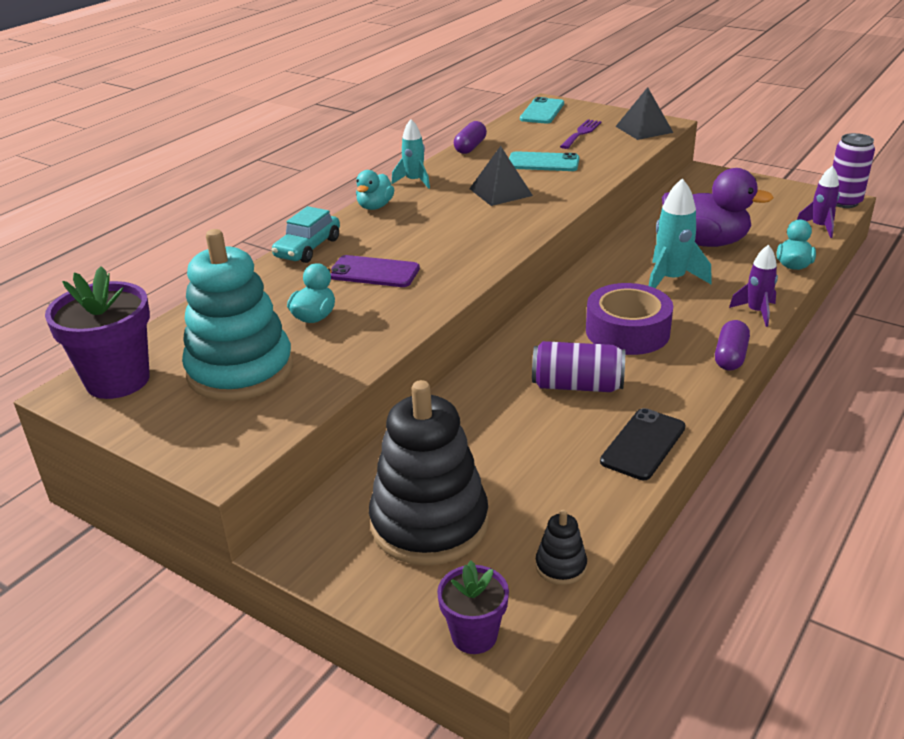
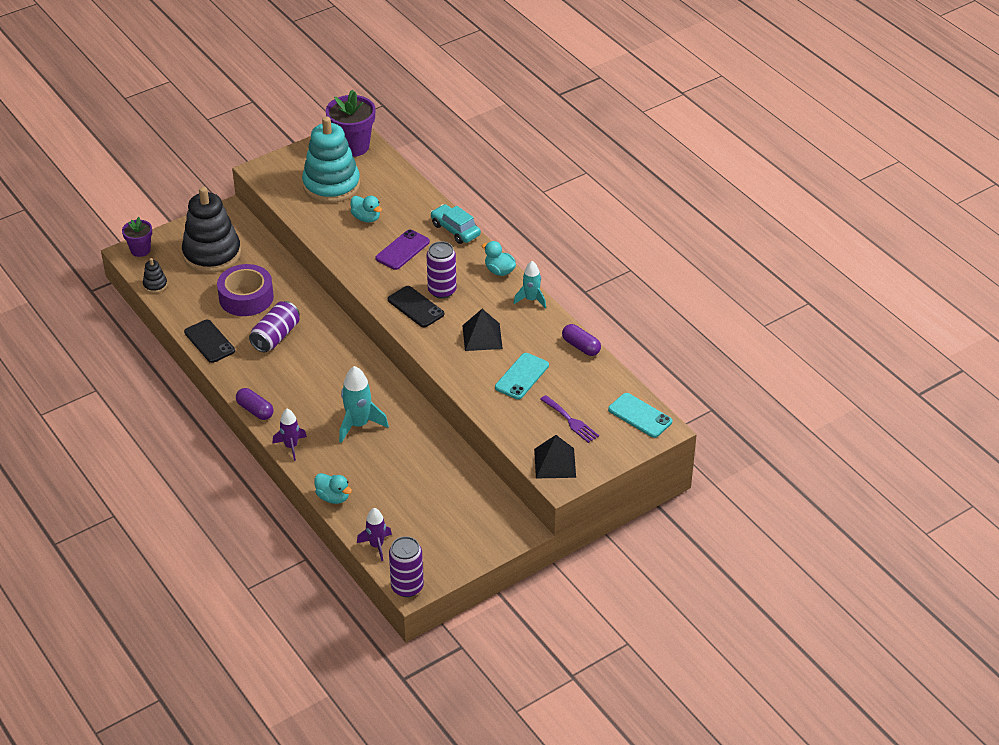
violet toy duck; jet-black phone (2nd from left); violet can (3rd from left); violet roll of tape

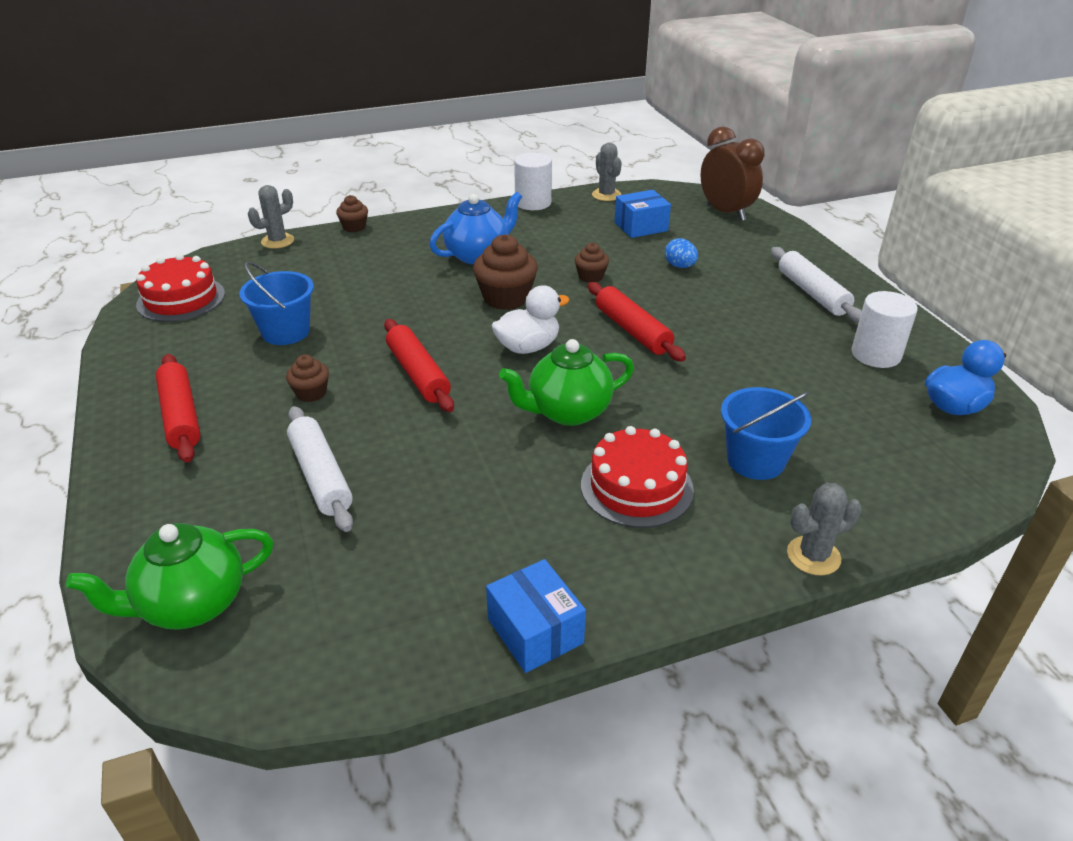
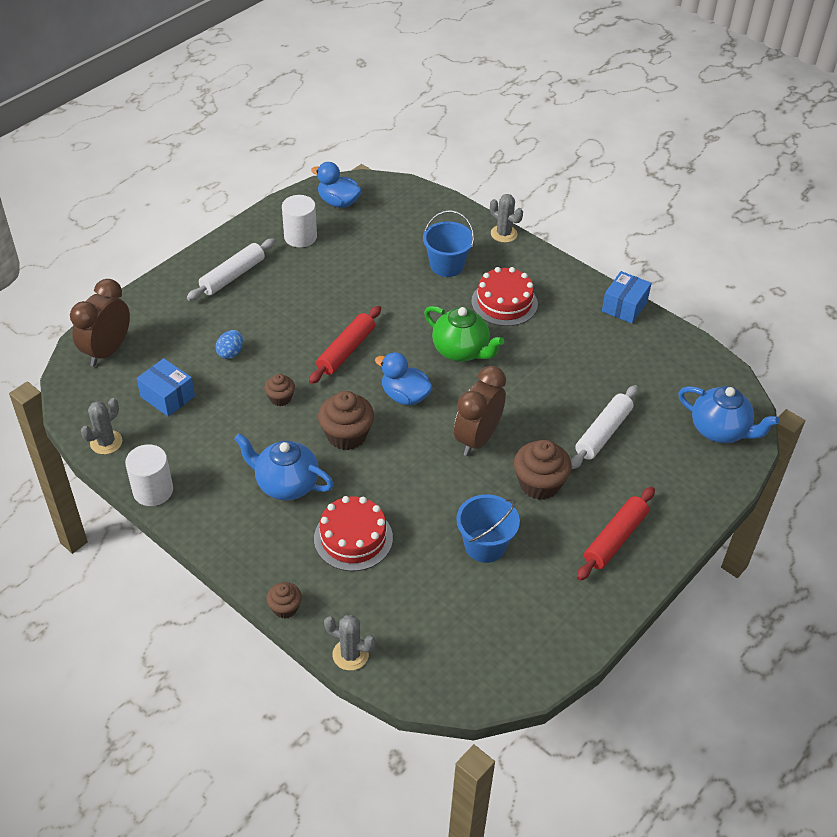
scarlet gateau (1st from left); russet bedside clock (2nd from left); blue tea pot (2nd from left); blue toy duck (2nd from left); russet fairy cake (4th from left)

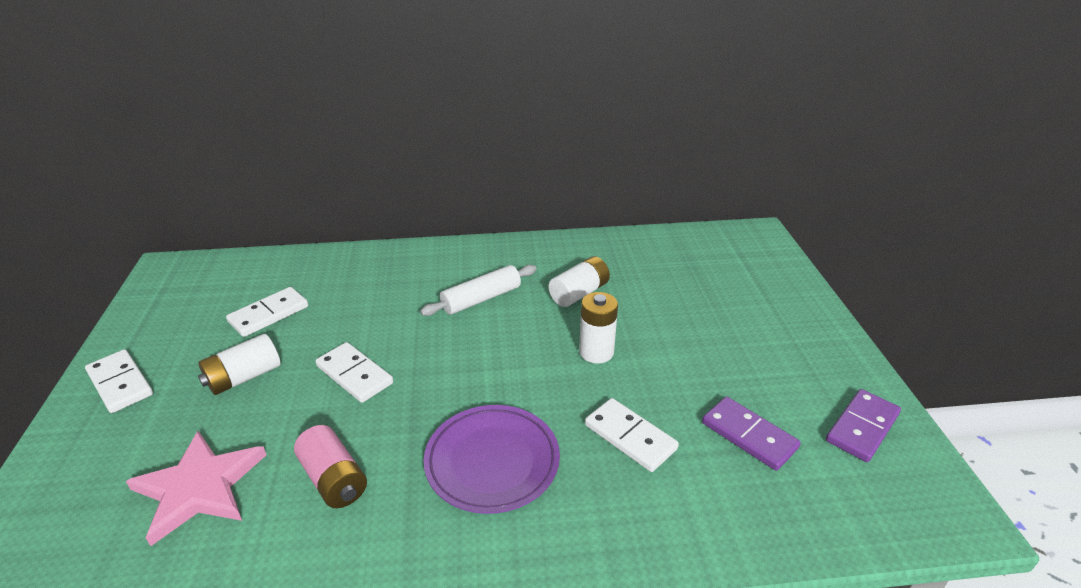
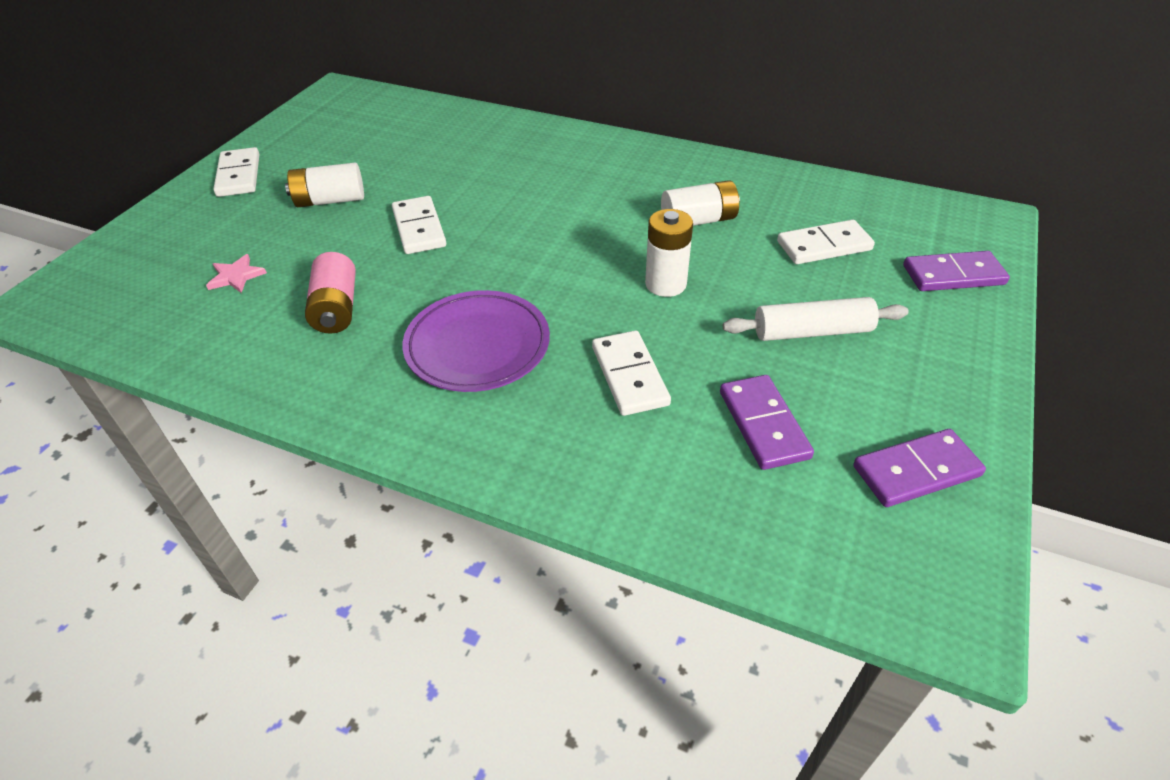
violet domino tile (3rd from left); white domino tile (4th from left); white dough roller; pink five-pointed star

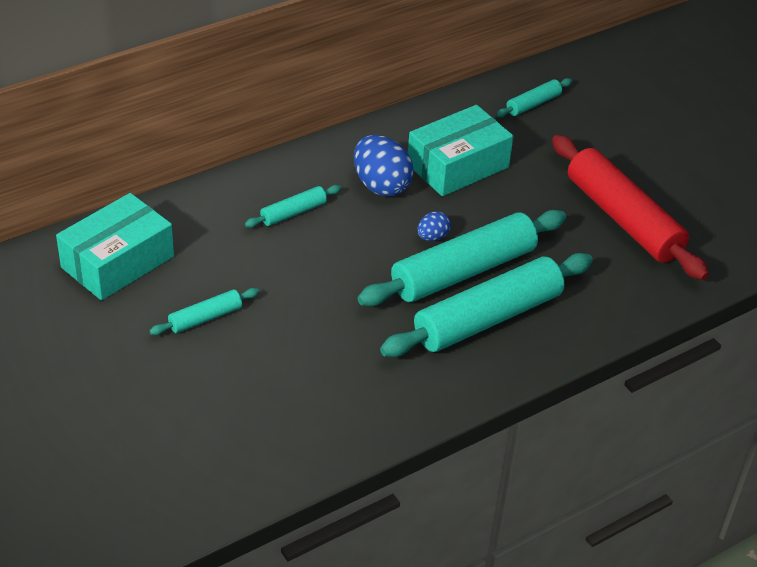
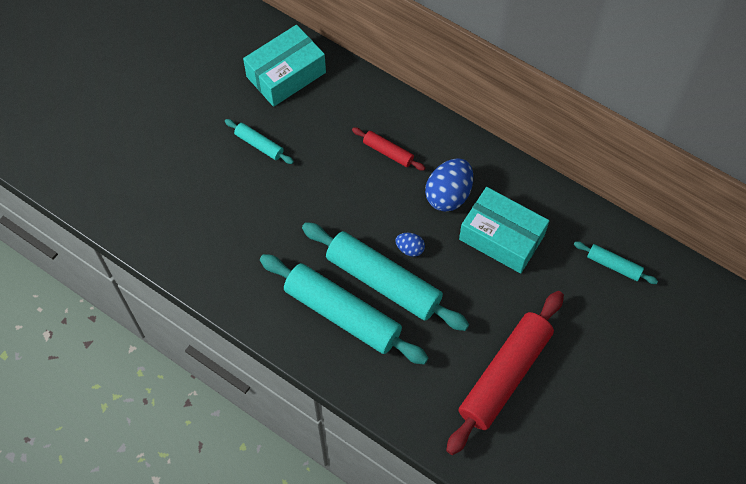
scarlet dough roller (1st from left); aqua package (1st from left)

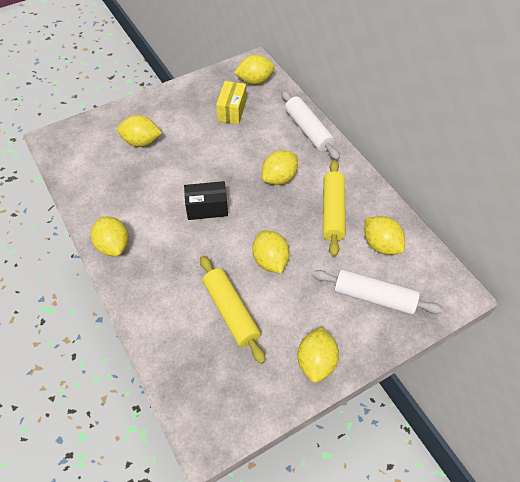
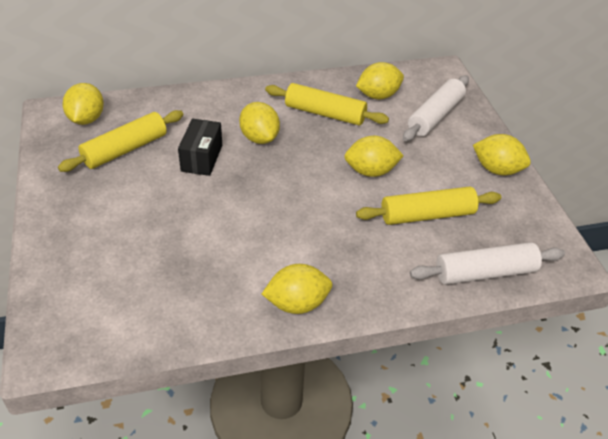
golden lemon (2nd from left in the first image); jet-black package; white dough roller (2nd from left); golden dough roller (1st from left)

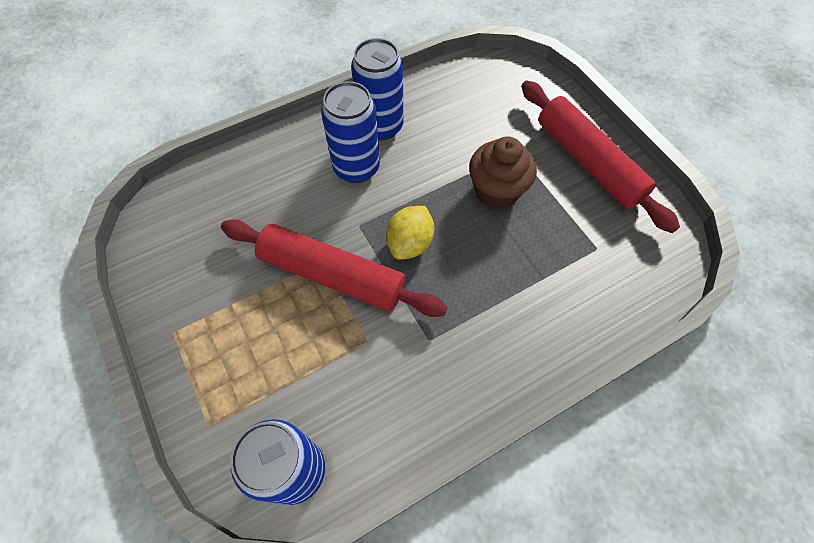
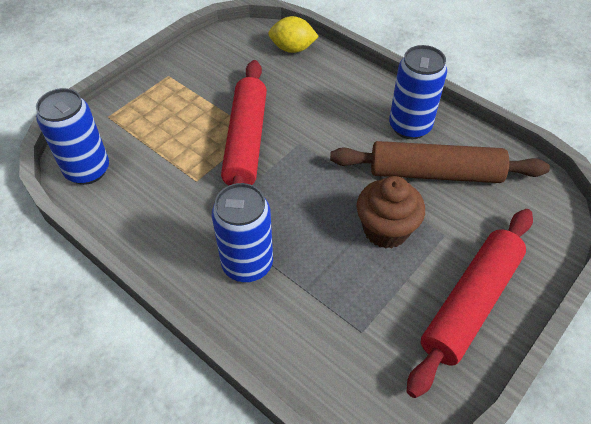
russet dough roller; blue can (2nd from left); golden lemon

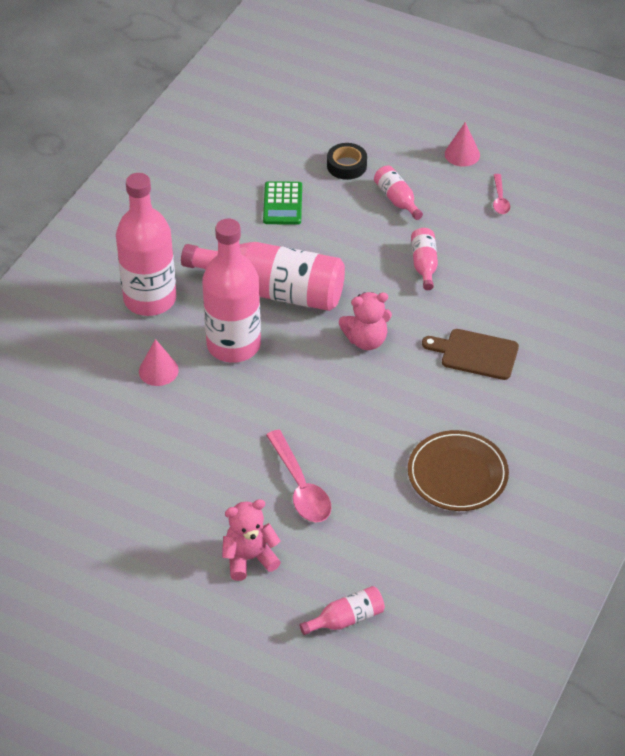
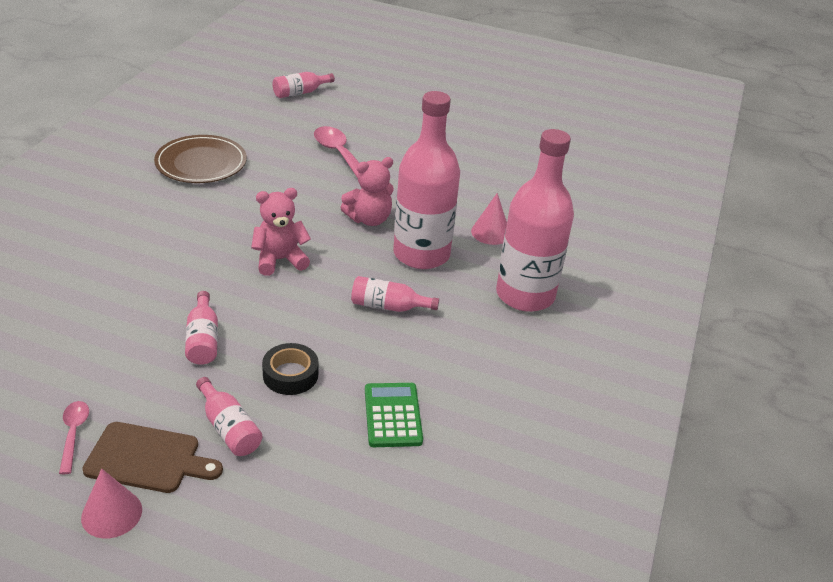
pink teddy (2nd from left); jet-black roll of tape; russet cutting board; pink flask (4th from left)

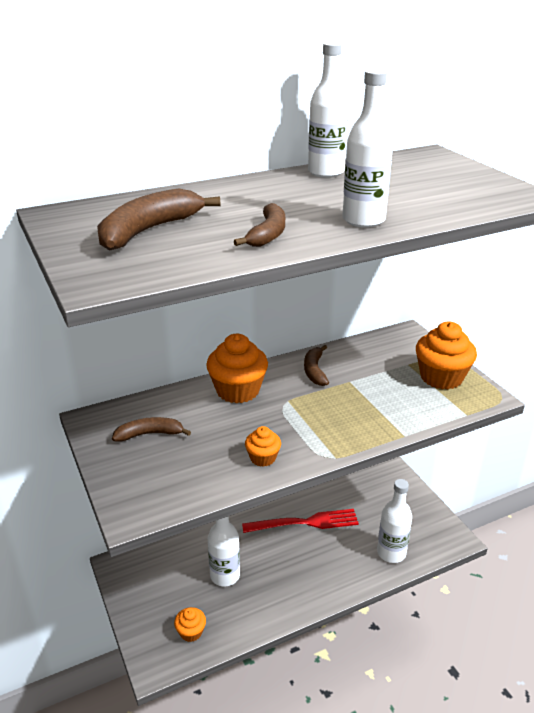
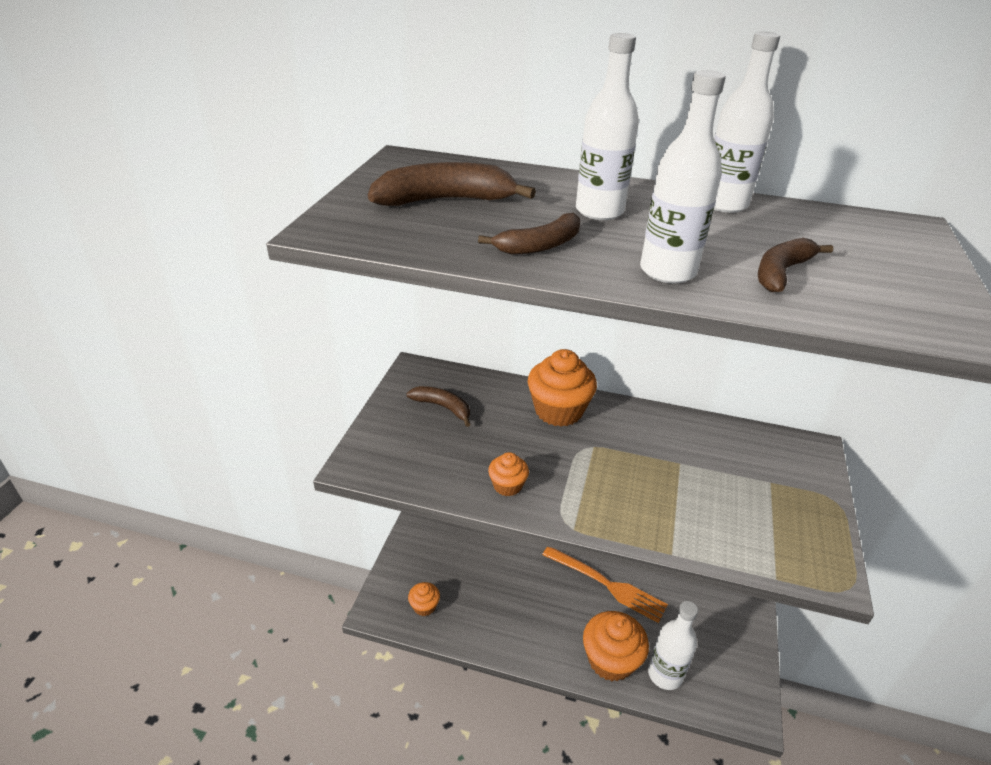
white flask (1st from left); russet toy banana (4th from left); orange fairy cake (4th from left); orange fork

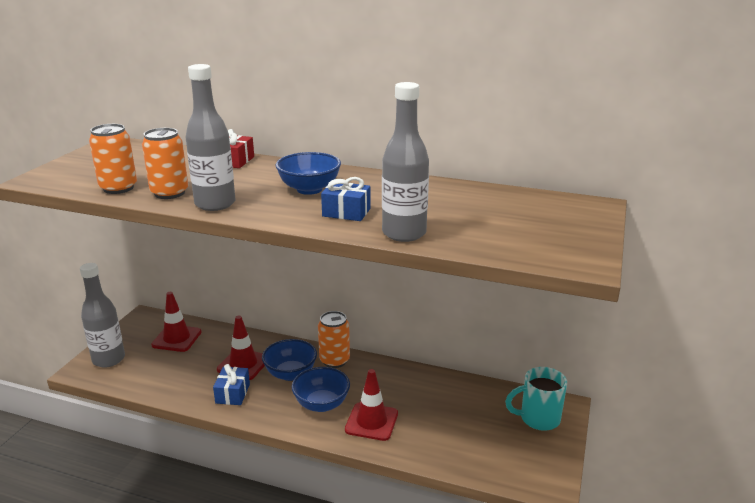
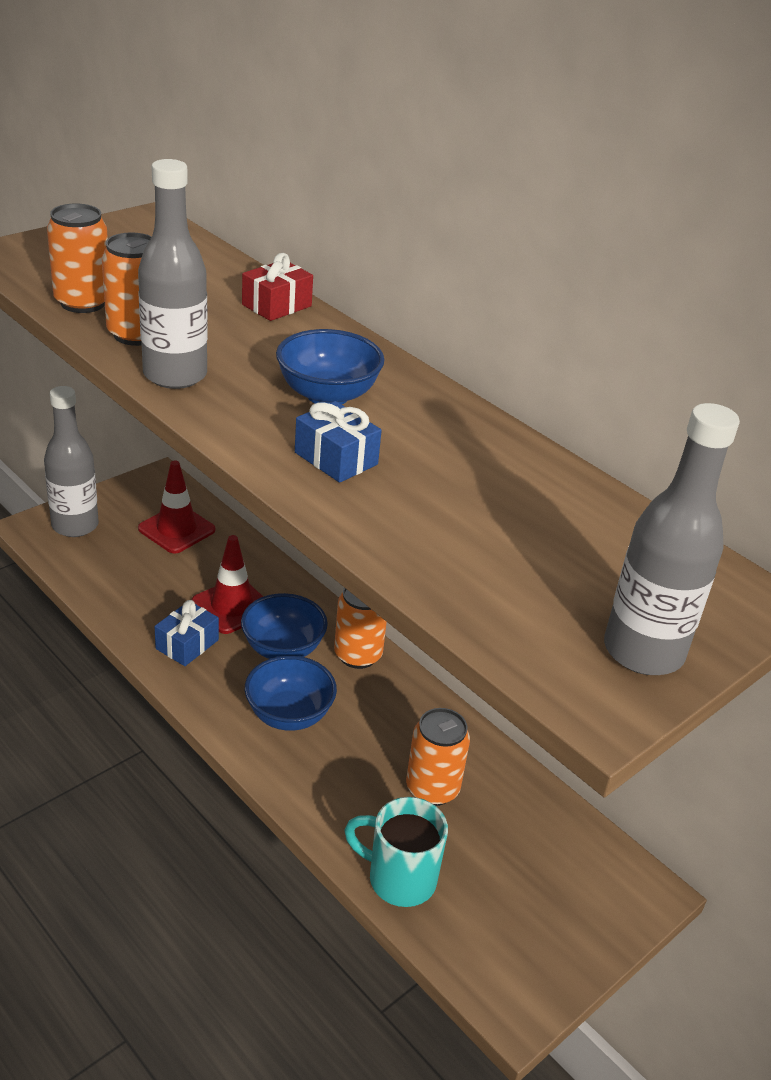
scarlet traffic cone (3rd from left in the first image); orange can (4th from left); ash-grey flask (3rd from left); aqua tea mug

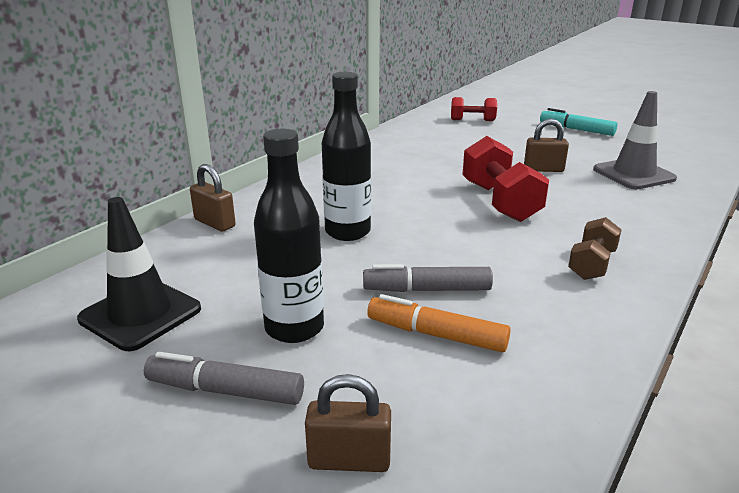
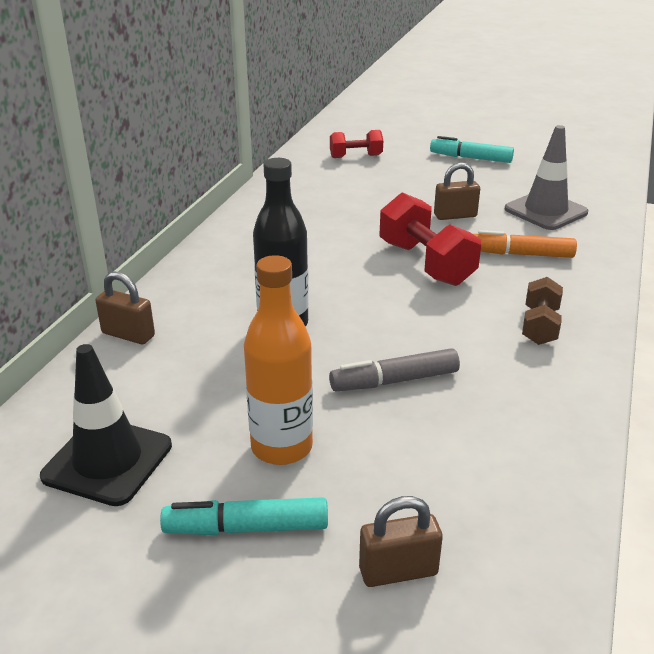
orange marker; aqua marker (1st from left); orange flask

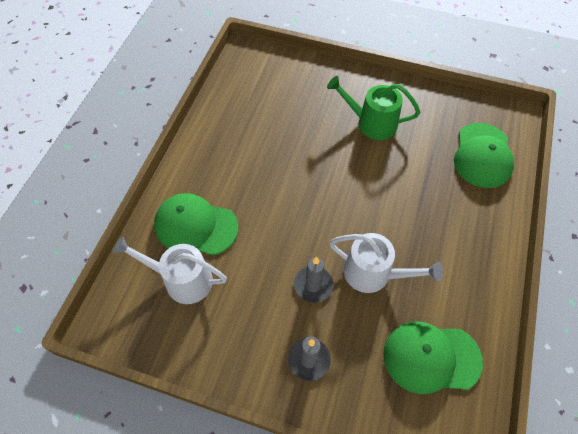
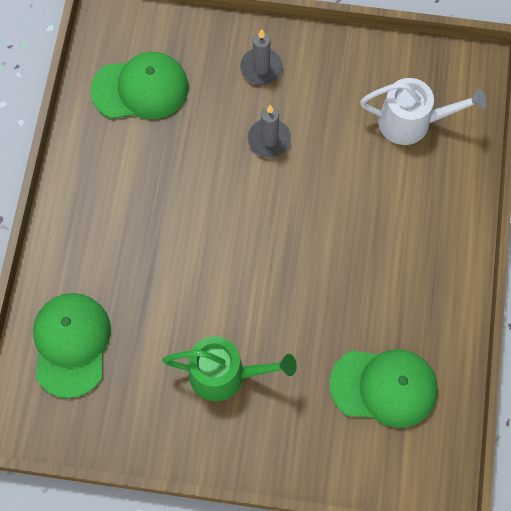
white watering pot (2nd from left in the first image); green cap (3rd from left)

